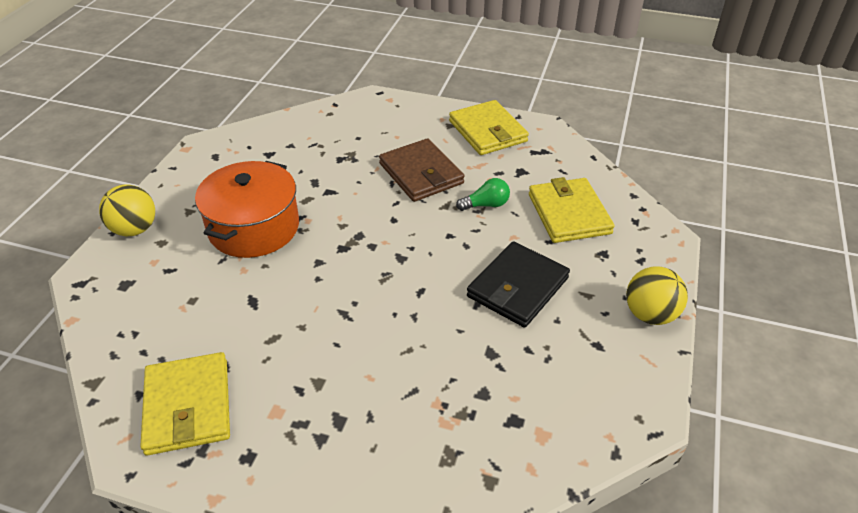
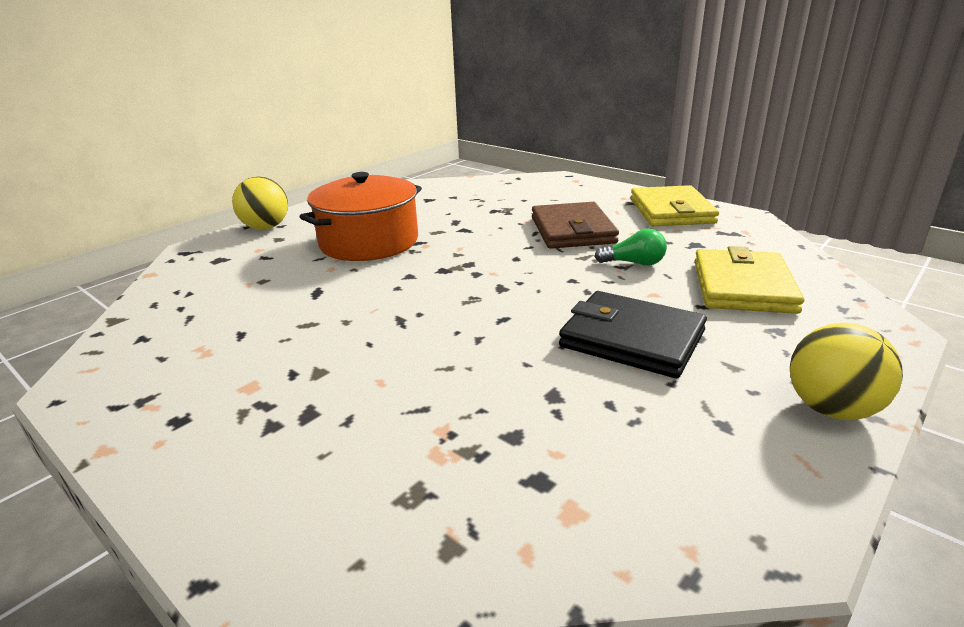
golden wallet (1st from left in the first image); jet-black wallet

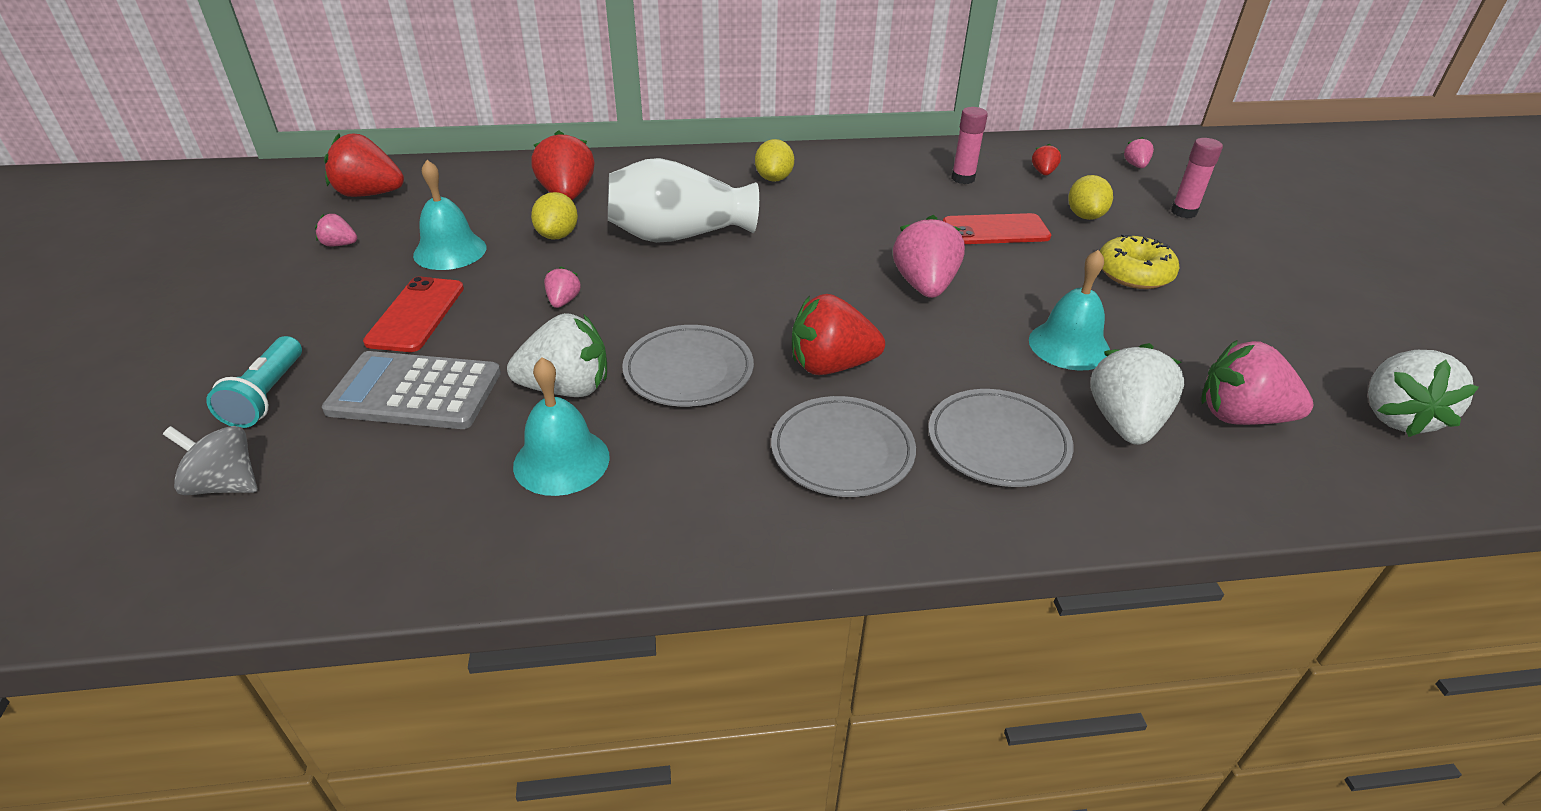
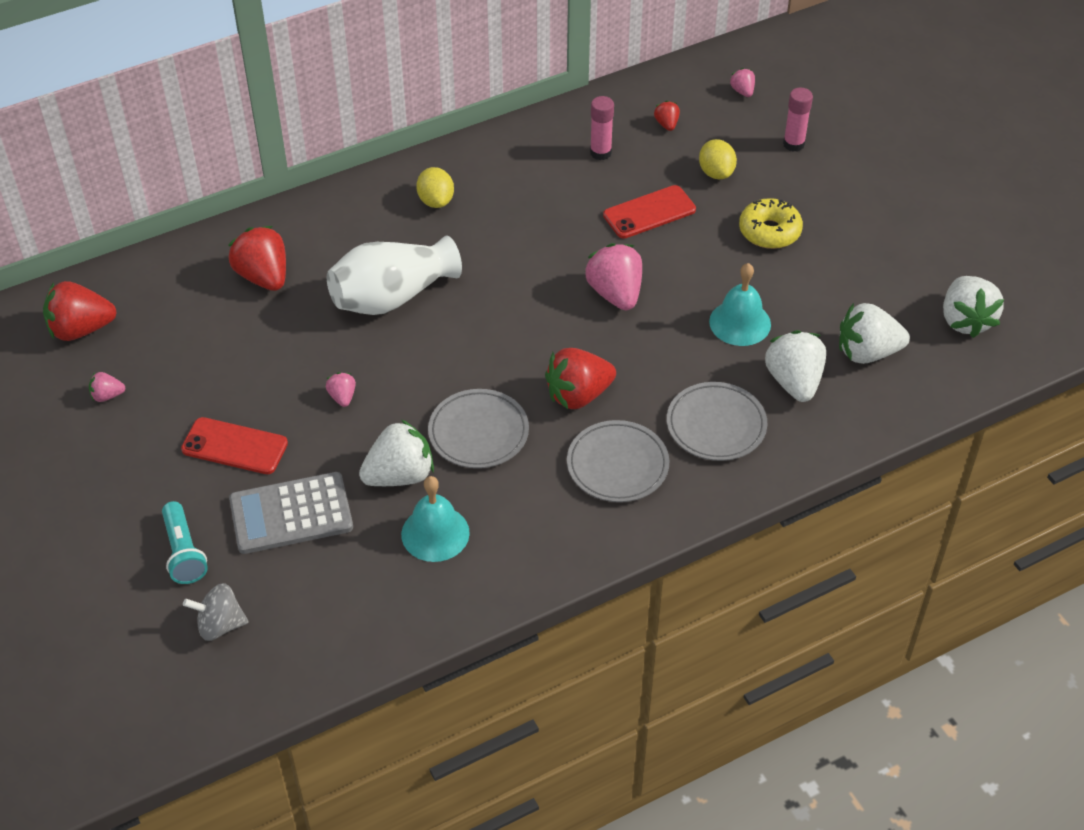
aqua school bell (1st from left in the first image); golden lemon (1st from left in the first image); white berry (3rd from left); scarlet phone (1st from left)

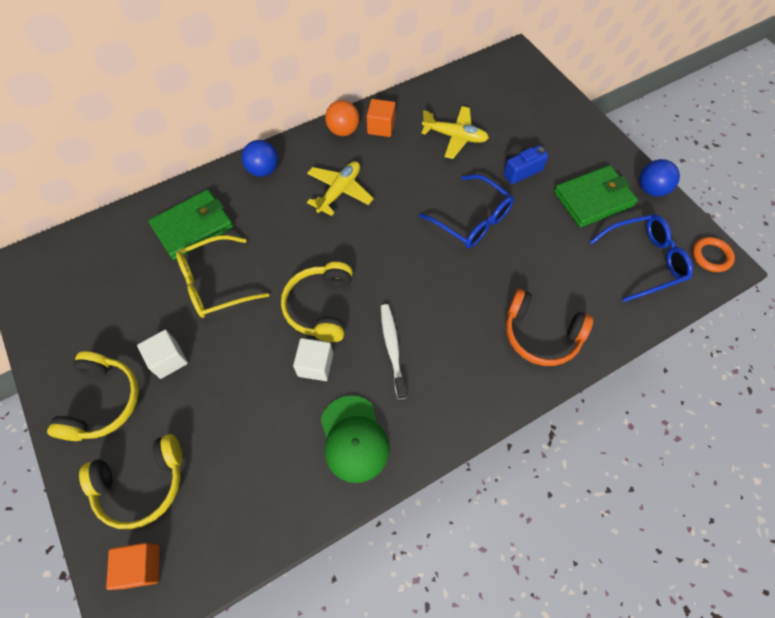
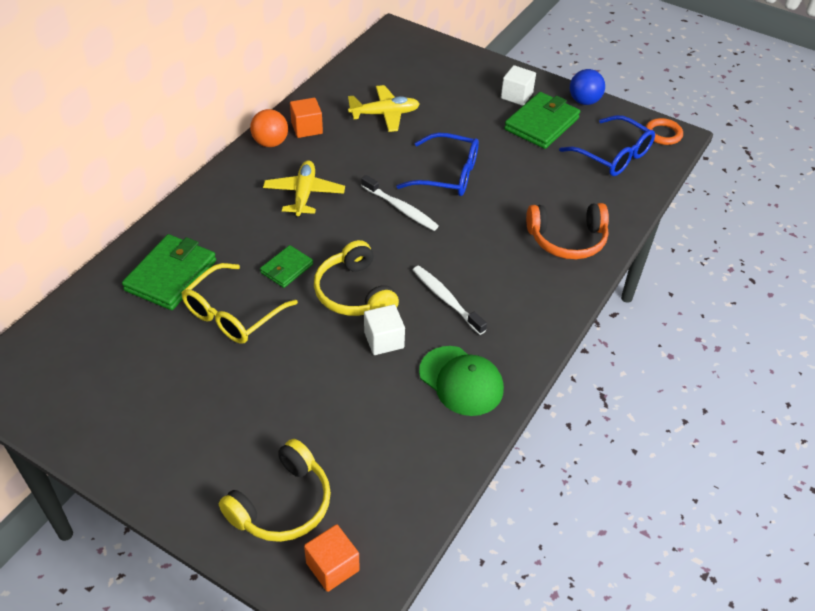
golden headset (1st from left in the first image); blue play ball (1st from left in the first image); blue camera; green wallet (2nd from left); white tooth brush (1st from left); white cube (2nd from left); blue eyeglasses (2nd from left)

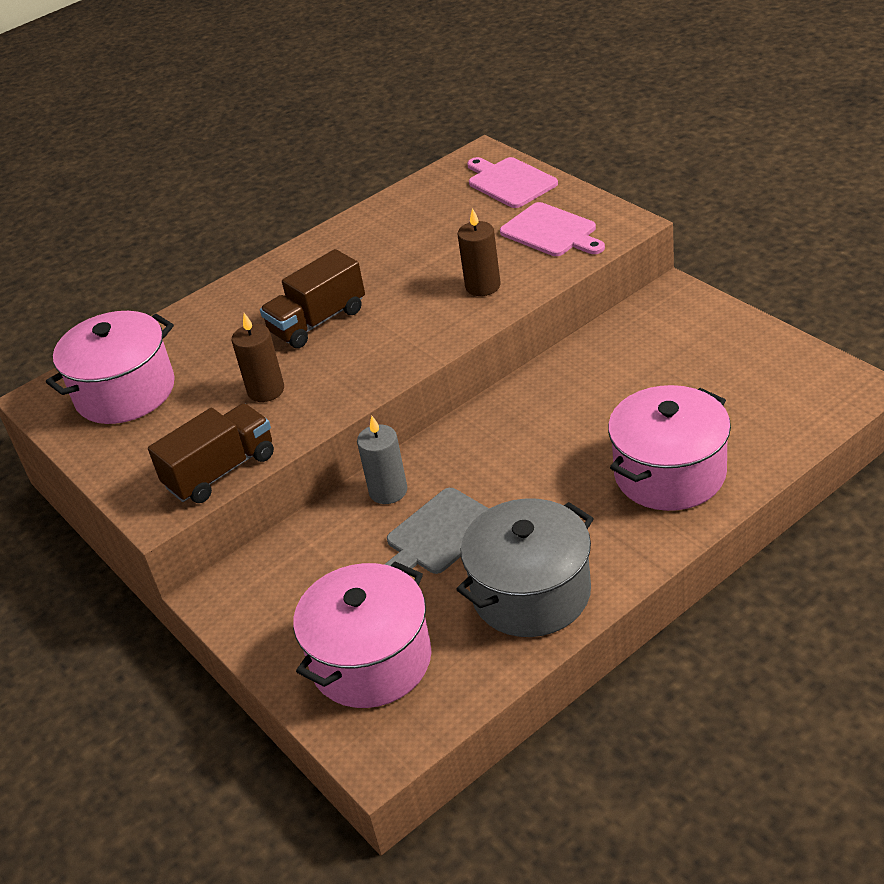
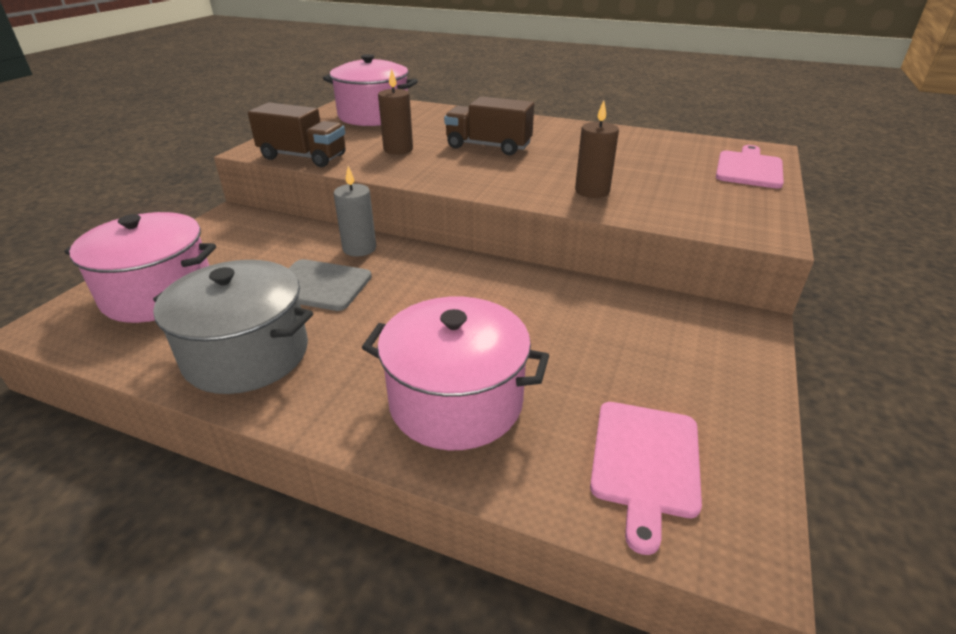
pink cutting board (1st from left)

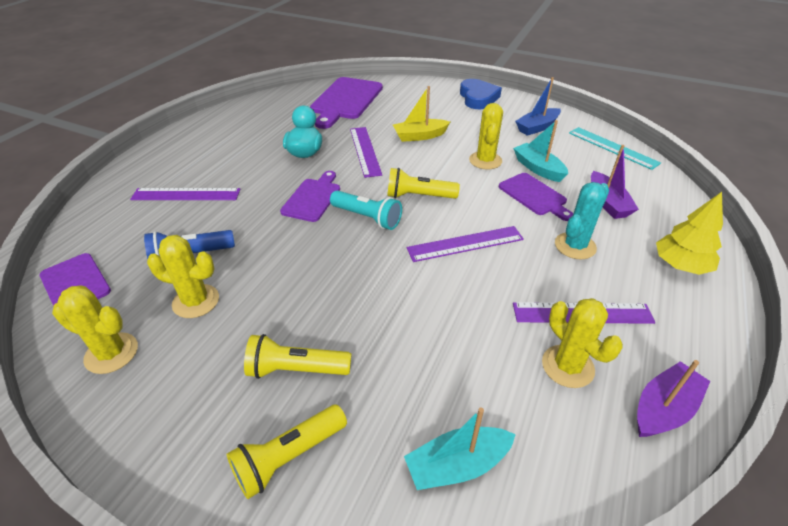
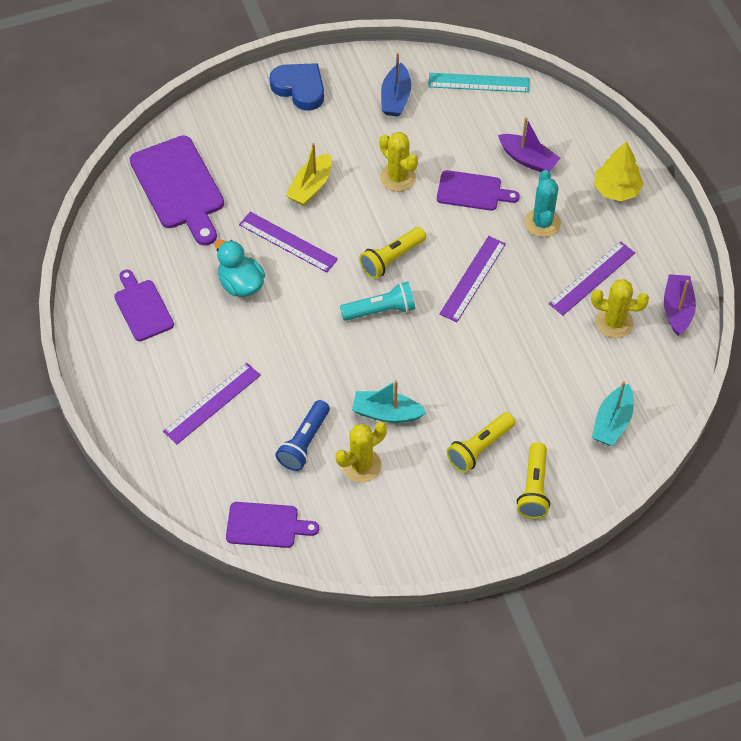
golden prickly plant (1st from left in the first image); violet cutting board (1st from left); aqua sailboat (1st from left)

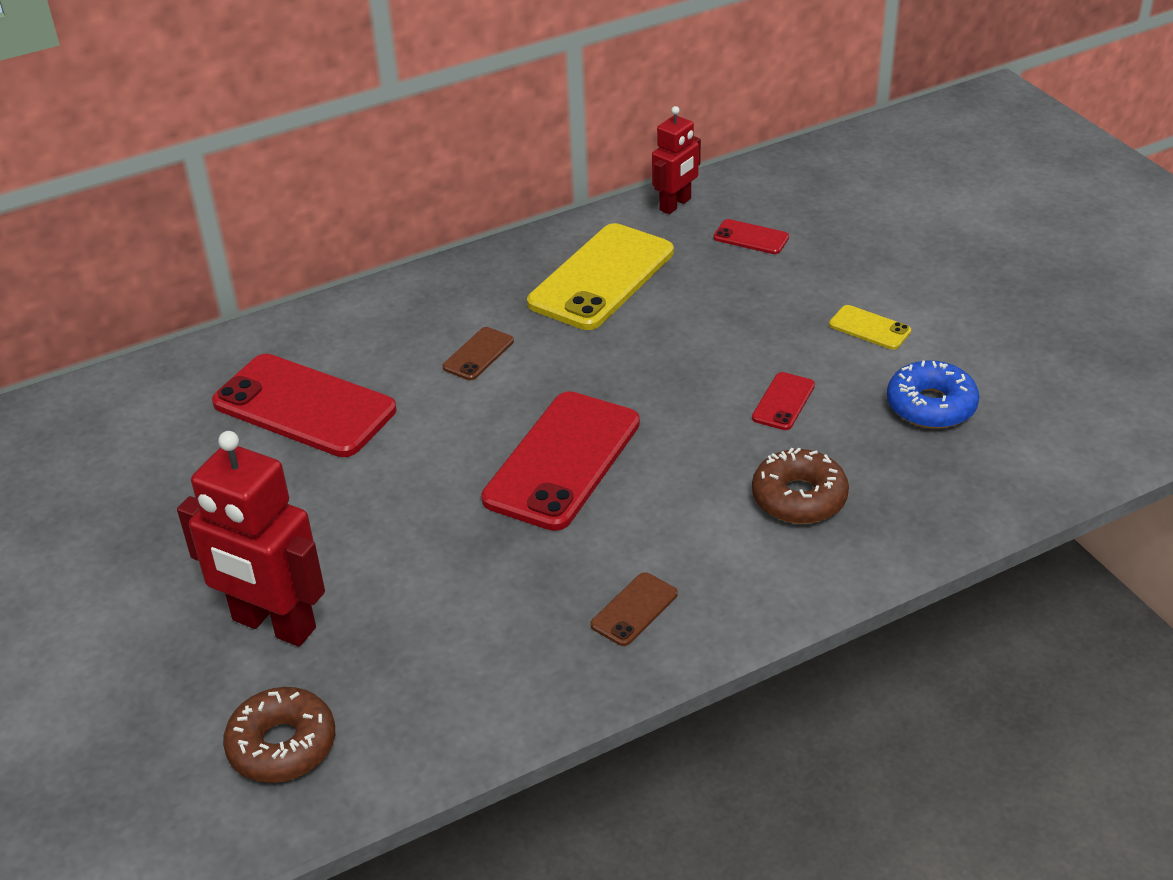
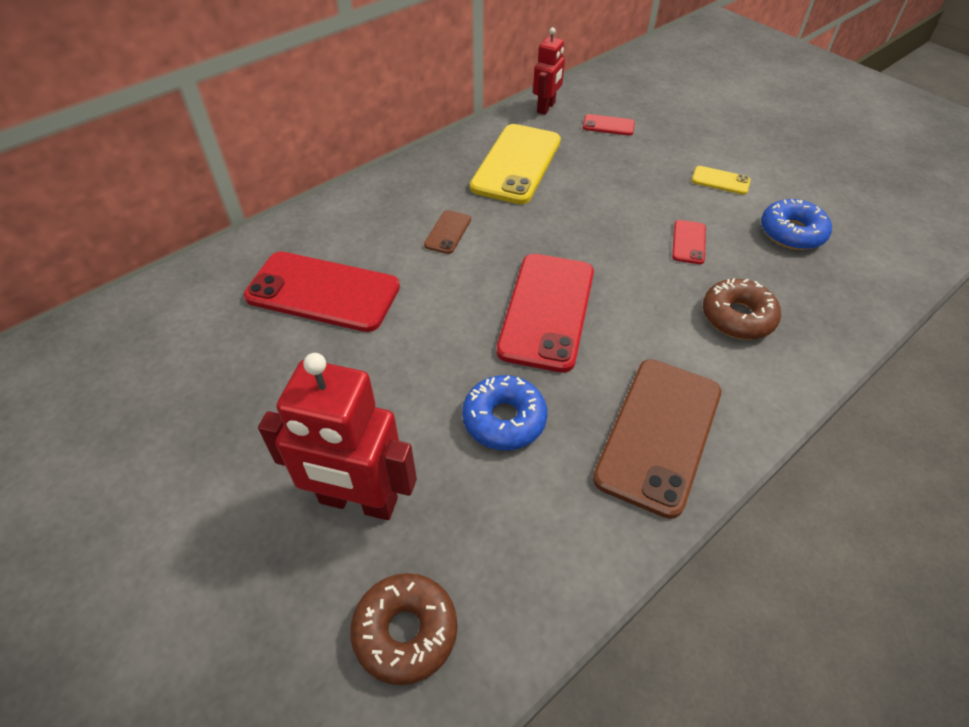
blue donut (1st from left); russet phone (2nd from left)

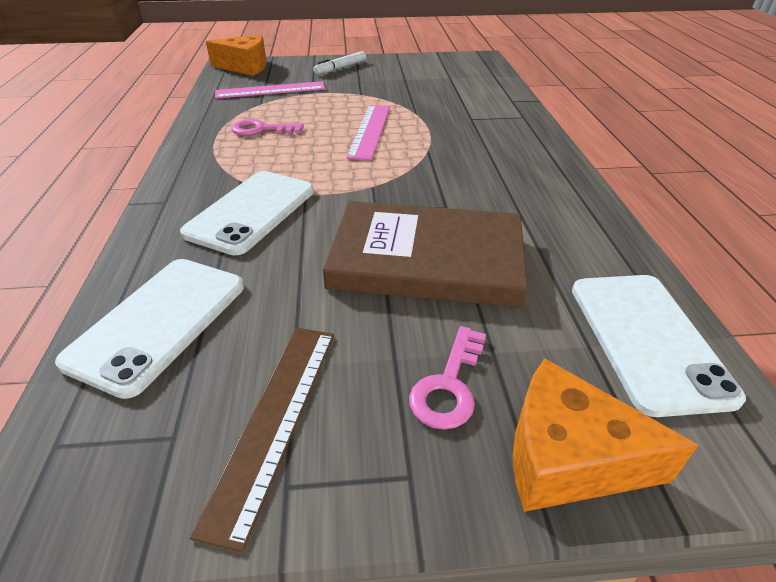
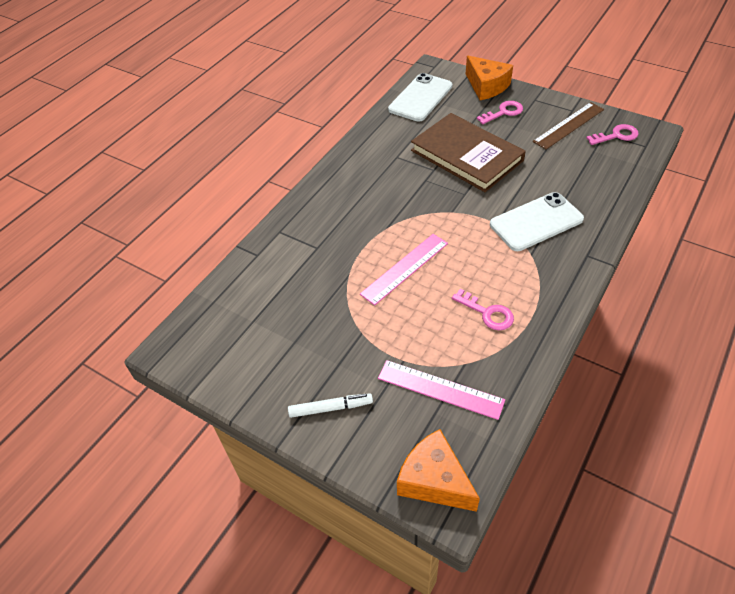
white phone (1st from left in the first image); pink latchkey (3rd from left)

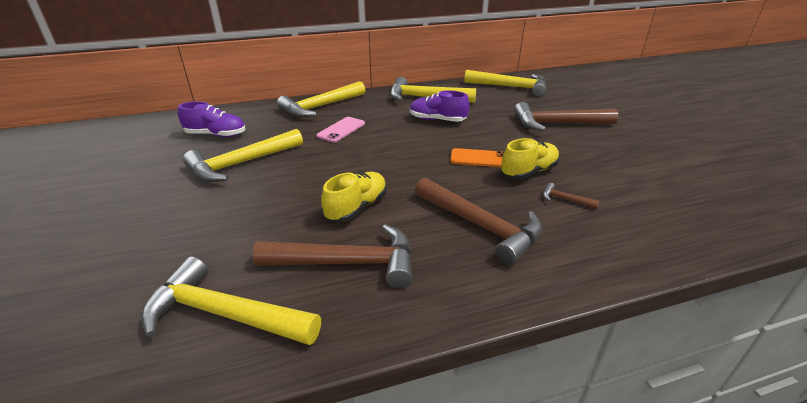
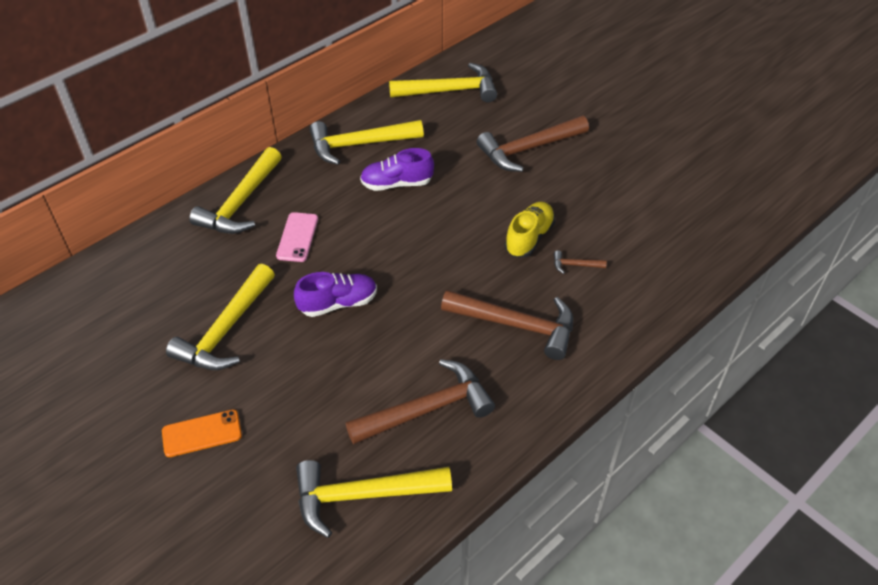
golden shoe (1st from left in the first image); violet shoe (1st from left); orange phone

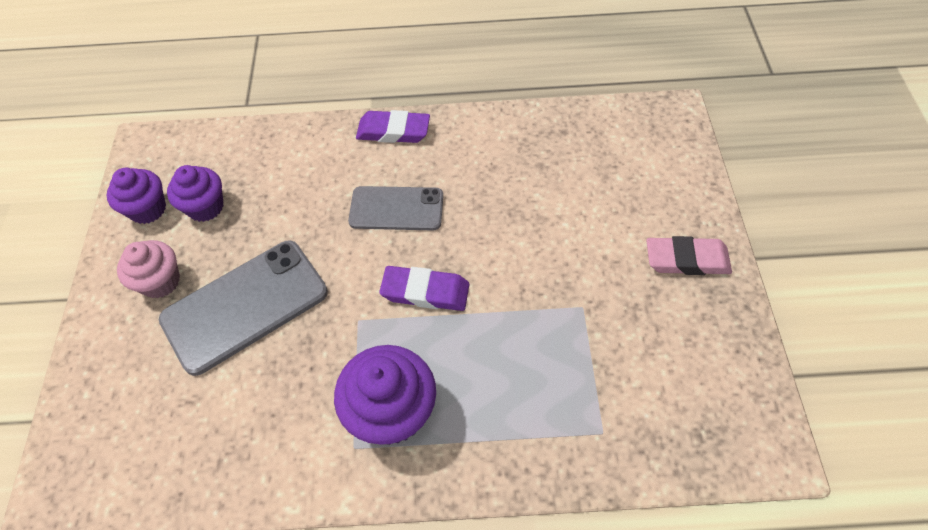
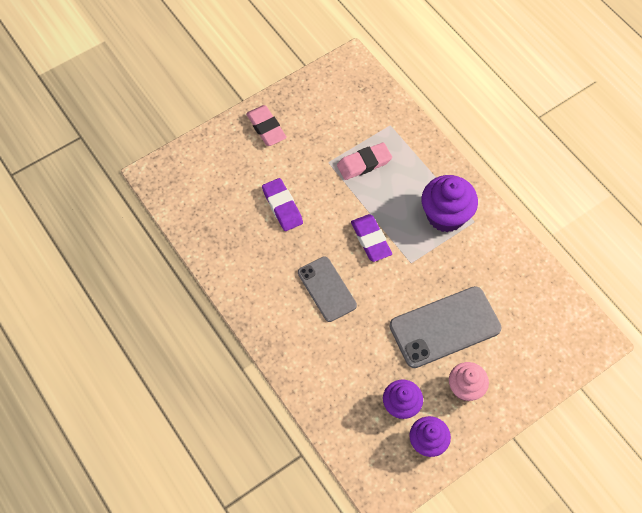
pink gum eraser (2nd from left); violet gum eraser (1st from left); ash-grey phone (2nd from left)

